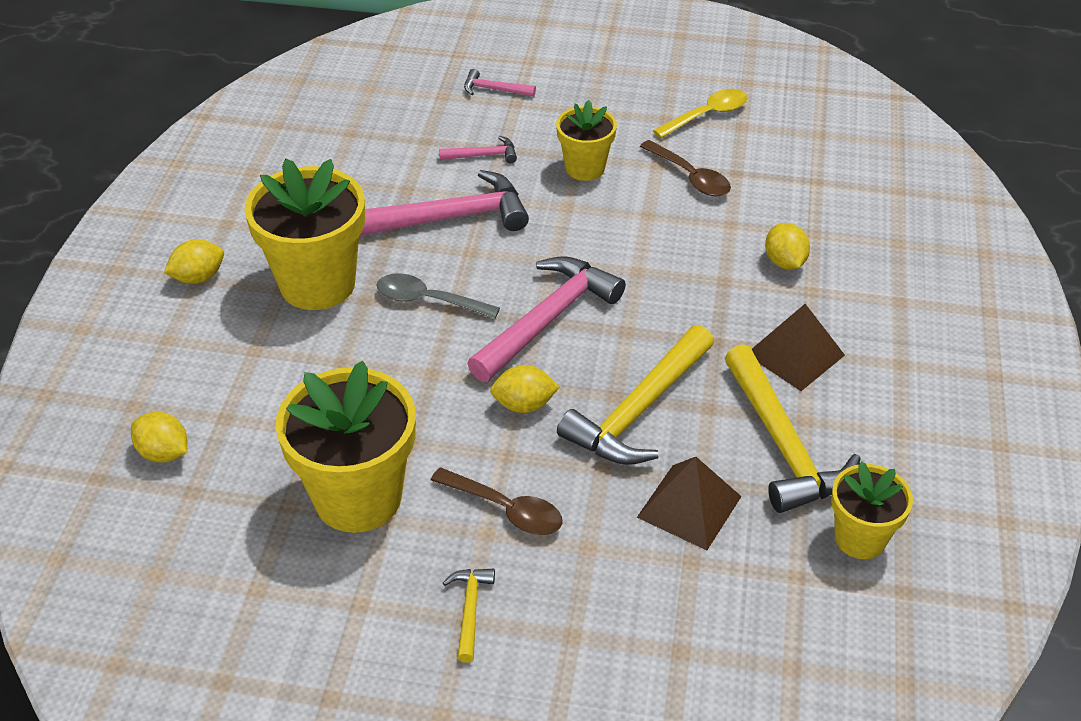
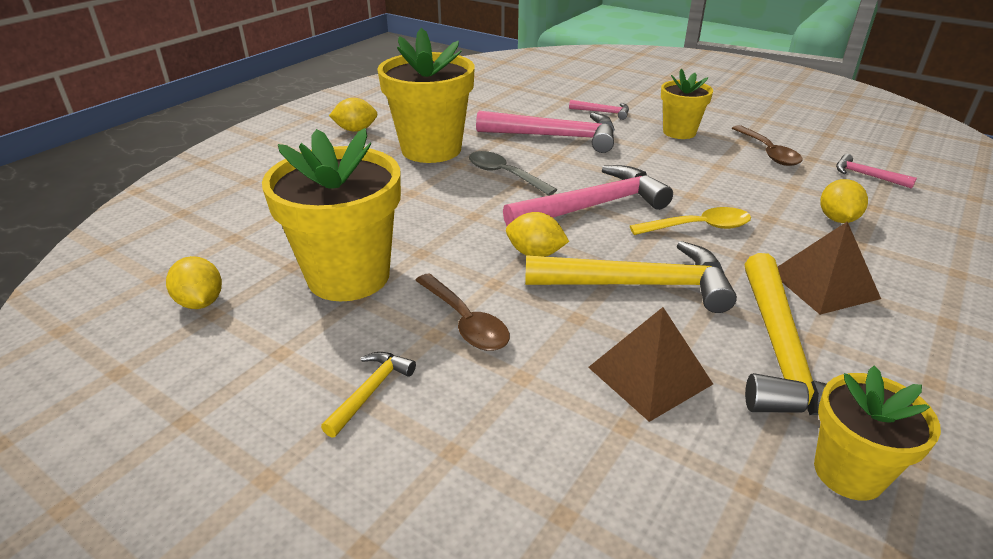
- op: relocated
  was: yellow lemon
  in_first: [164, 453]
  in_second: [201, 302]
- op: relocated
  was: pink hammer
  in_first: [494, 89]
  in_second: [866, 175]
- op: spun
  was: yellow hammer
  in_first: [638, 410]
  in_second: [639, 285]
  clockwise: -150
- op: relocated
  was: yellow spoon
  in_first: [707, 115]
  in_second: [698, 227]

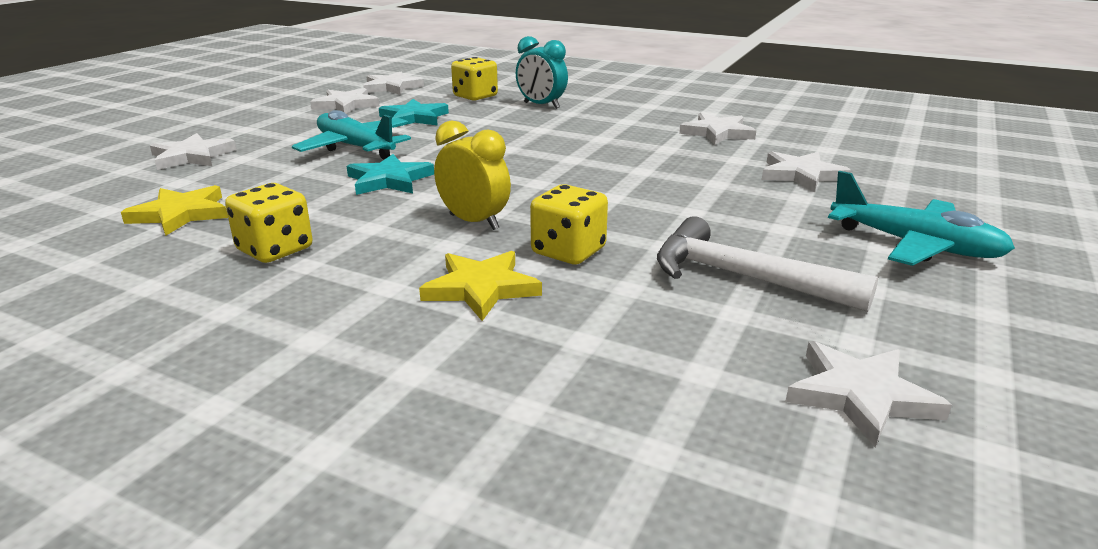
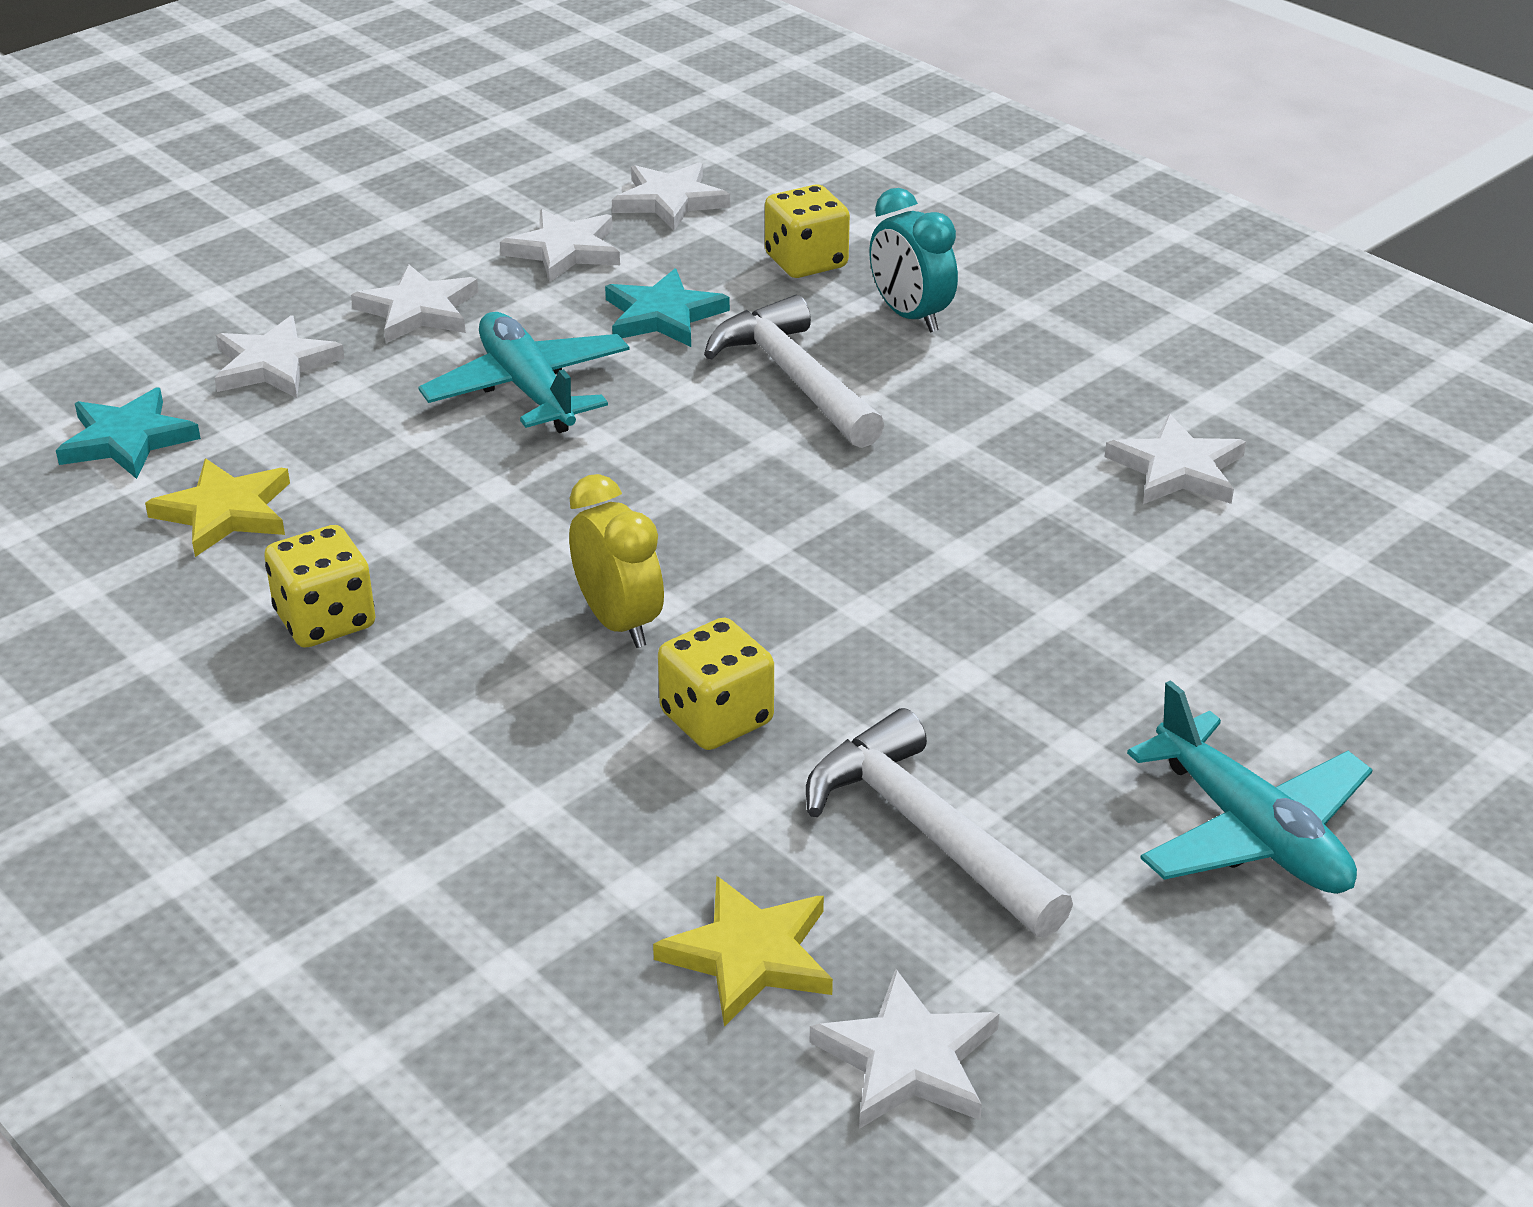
- op: relocated
  was: turquoise star
  in_first: [389, 180]
  in_second: [127, 440]
- op: relocated
  was: yellow star
  in_first: [481, 288]
  in_second: [750, 955]
- op: relocated
  was: white star
  in_first: [801, 175]
  in_second: [418, 310]
- op: appeared
  now: white hammer
  in_second: [795, 379]

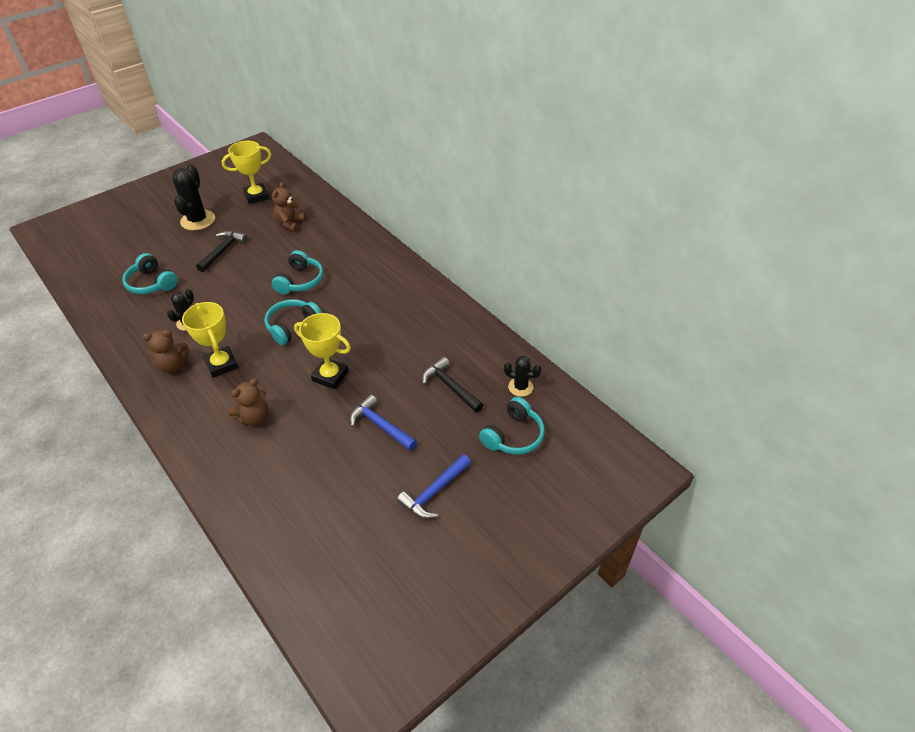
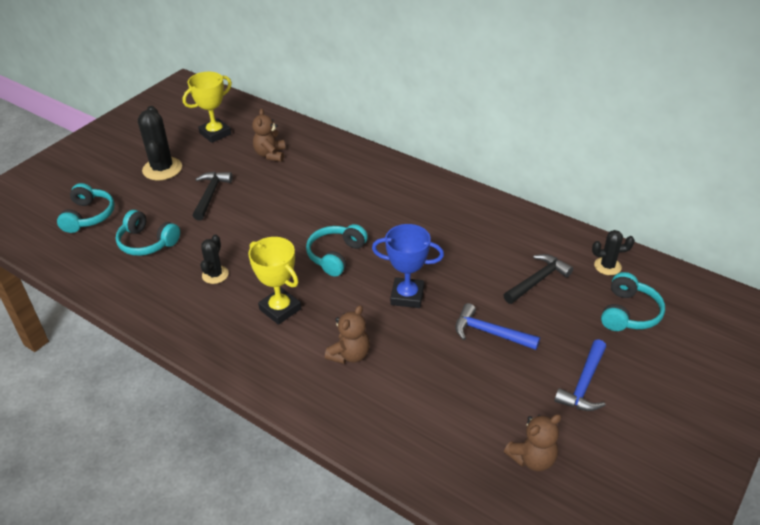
- op: relocated
  was: brown teddy bear
  in_first: [173, 365]
  in_second: [532, 458]
- op: relocated
  was: turquoise headphones
  in_first: [300, 281]
  in_second: [89, 216]
- op: colour
  was: yellow trophy
  now: blue trophy
  in_first: [330, 376]
  in_second: [407, 296]
- op: spun
  was: black hammer
  in_first: [450, 386]
  in_second: [538, 280]
  clockwise: 105

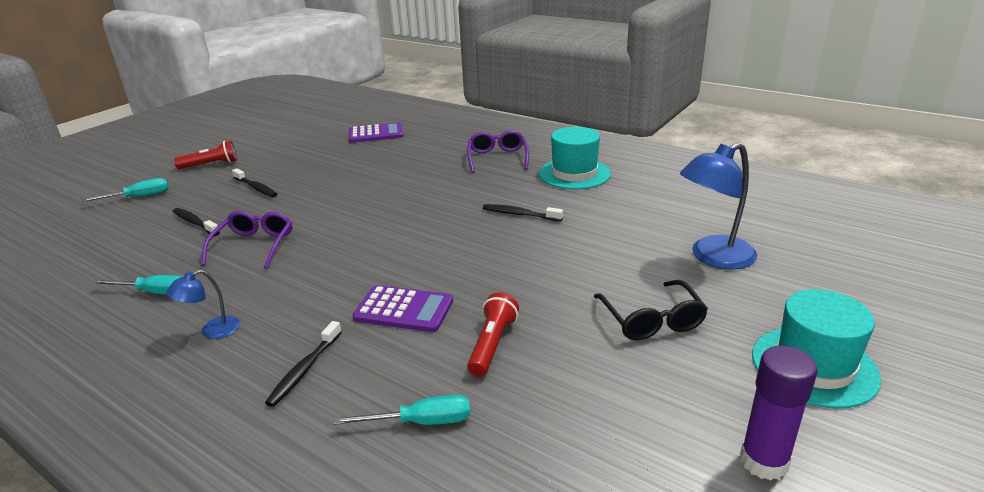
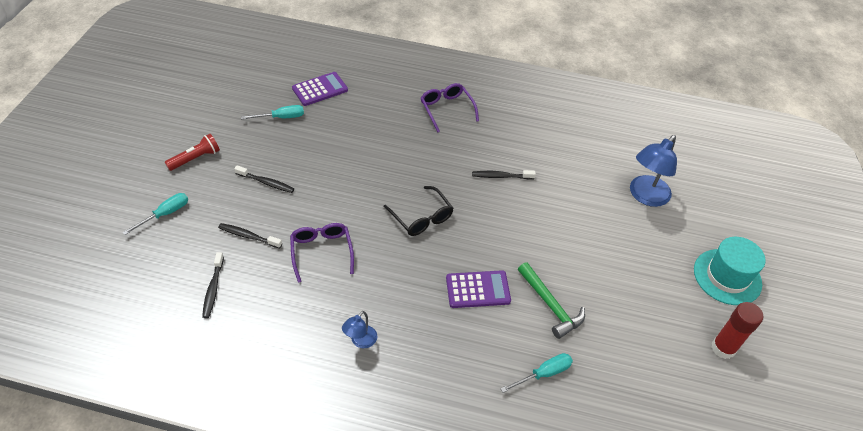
- op: relocated
  was: turquoise screwdriver
  in_first: [155, 292]
  in_second: [281, 117]
- op: relocated
  was: black toothbrush
  in_first: [304, 370]
  in_second: [213, 289]
- op: exchanged
  was: red flashlight
  now: green hammer
  in_first: [492, 344]
  in_second: [550, 305]
- op: missing
  was: turquoise hat
  in_first: [574, 174]
- op: relocated
  was: black glasses
  in_first: [652, 320]
  in_second: [422, 218]
- op: colour
  was: purple glue stick
  now: red glue stick
  in_first: [763, 461]
  in_second: [723, 348]

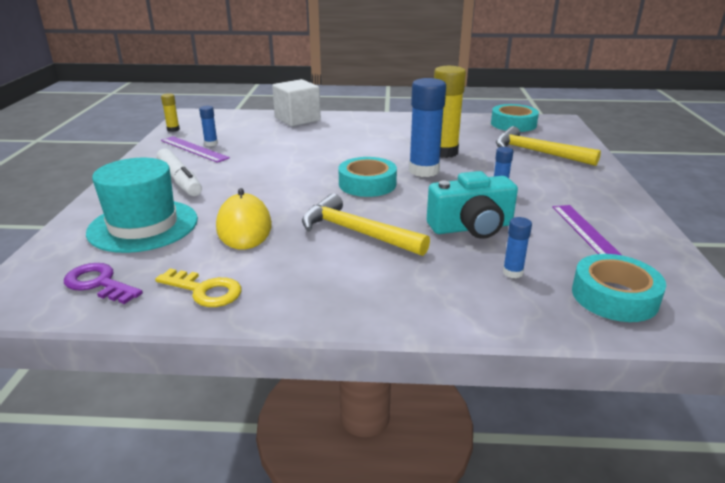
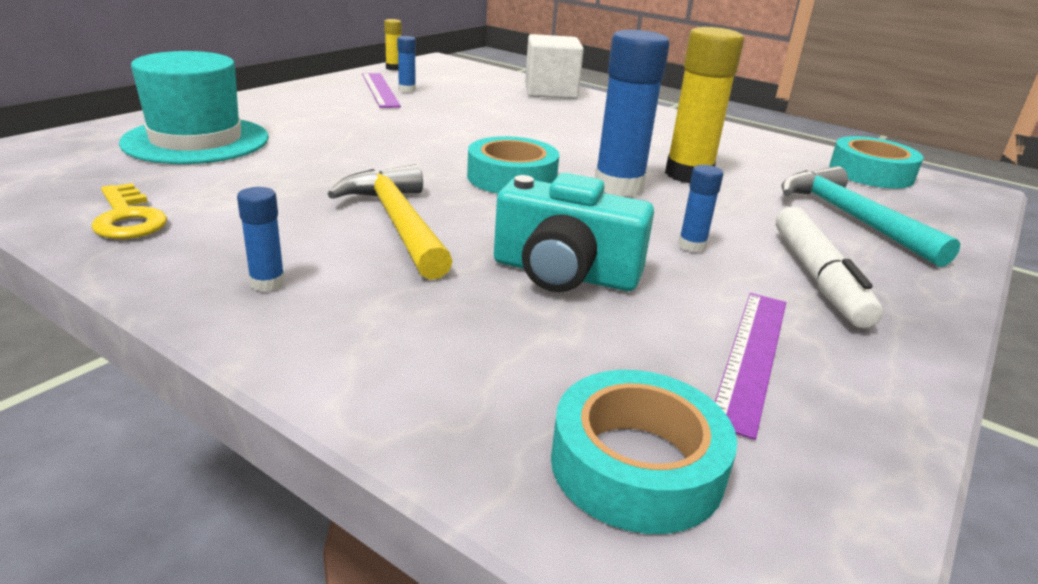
- op: missing
  was: purple key
  in_first: [99, 283]
- op: relocated
  was: white marker
  in_first: [180, 180]
  in_second: [818, 277]
- op: missing
  was: yellow mouse
  in_first: [244, 226]
- op: colour
  was: yellow hammer
  now: turquoise hammer
  in_first: [537, 152]
  in_second: [852, 218]
- op: relocated
  was: blue glue stick
  in_first: [512, 272]
  in_second: [267, 283]

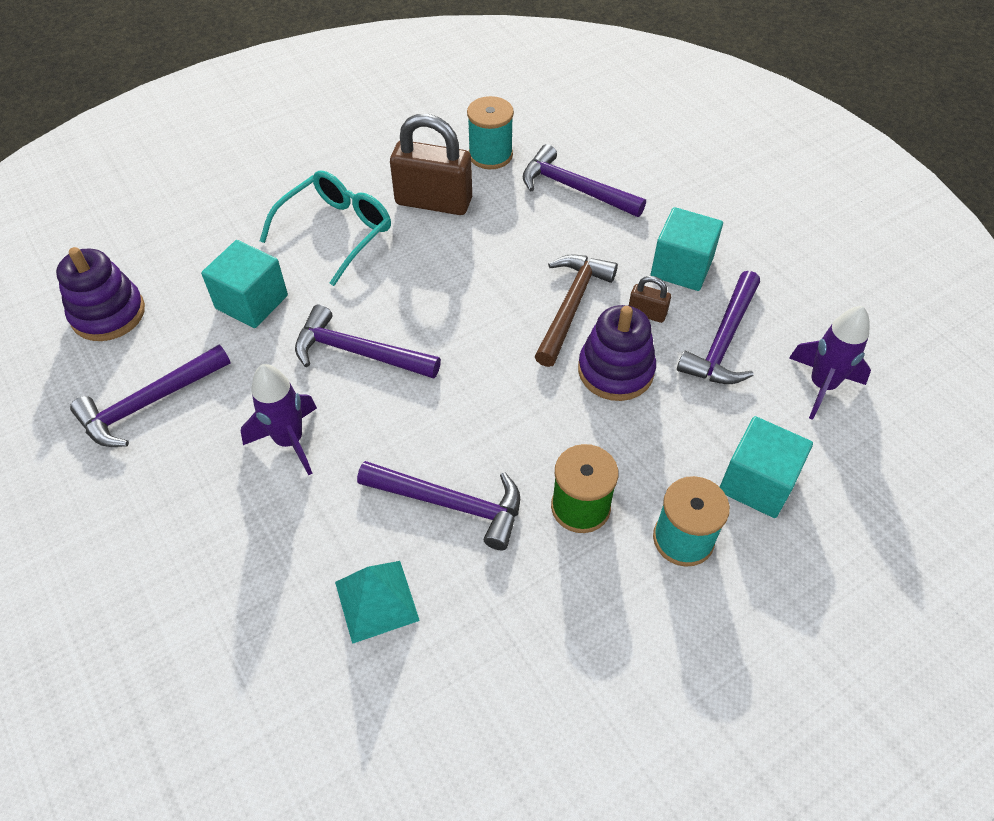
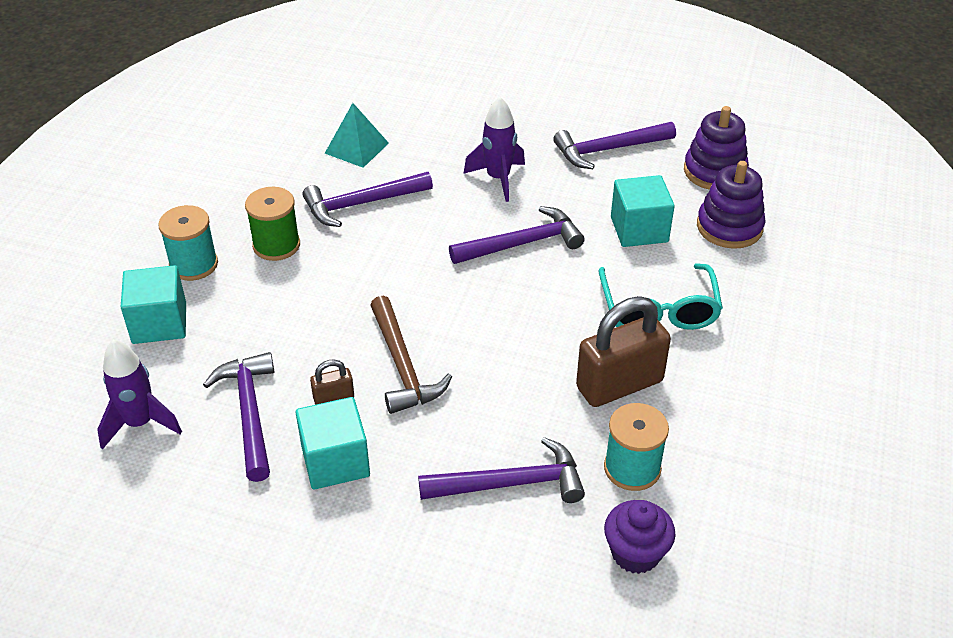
- op: spun
  was: purple hammer
  in_first: [149, 403]
  in_second: [608, 149]
  clockwise: -120
- op: relocated
  was: purple stacking toy
  in_first: [615, 370]
  in_second: [729, 227]
- op: appeared
  now: purple cupcake
  in_second: [635, 553]

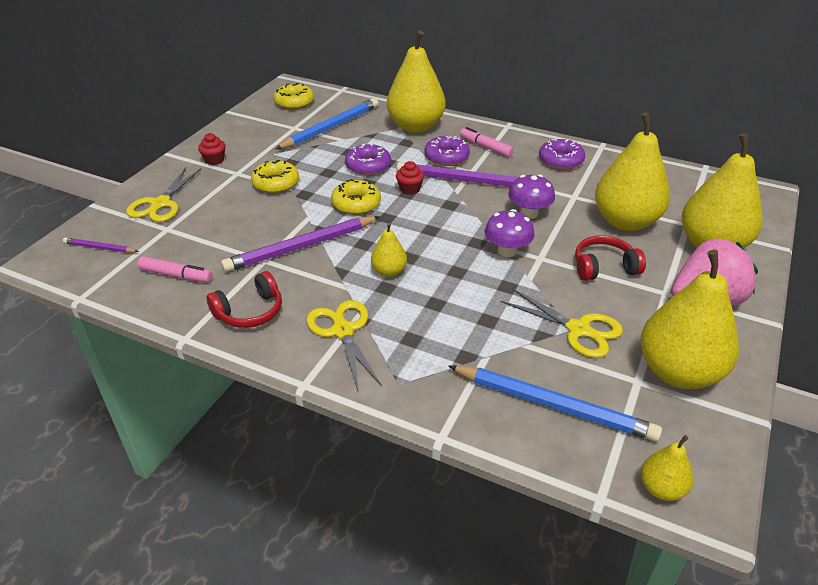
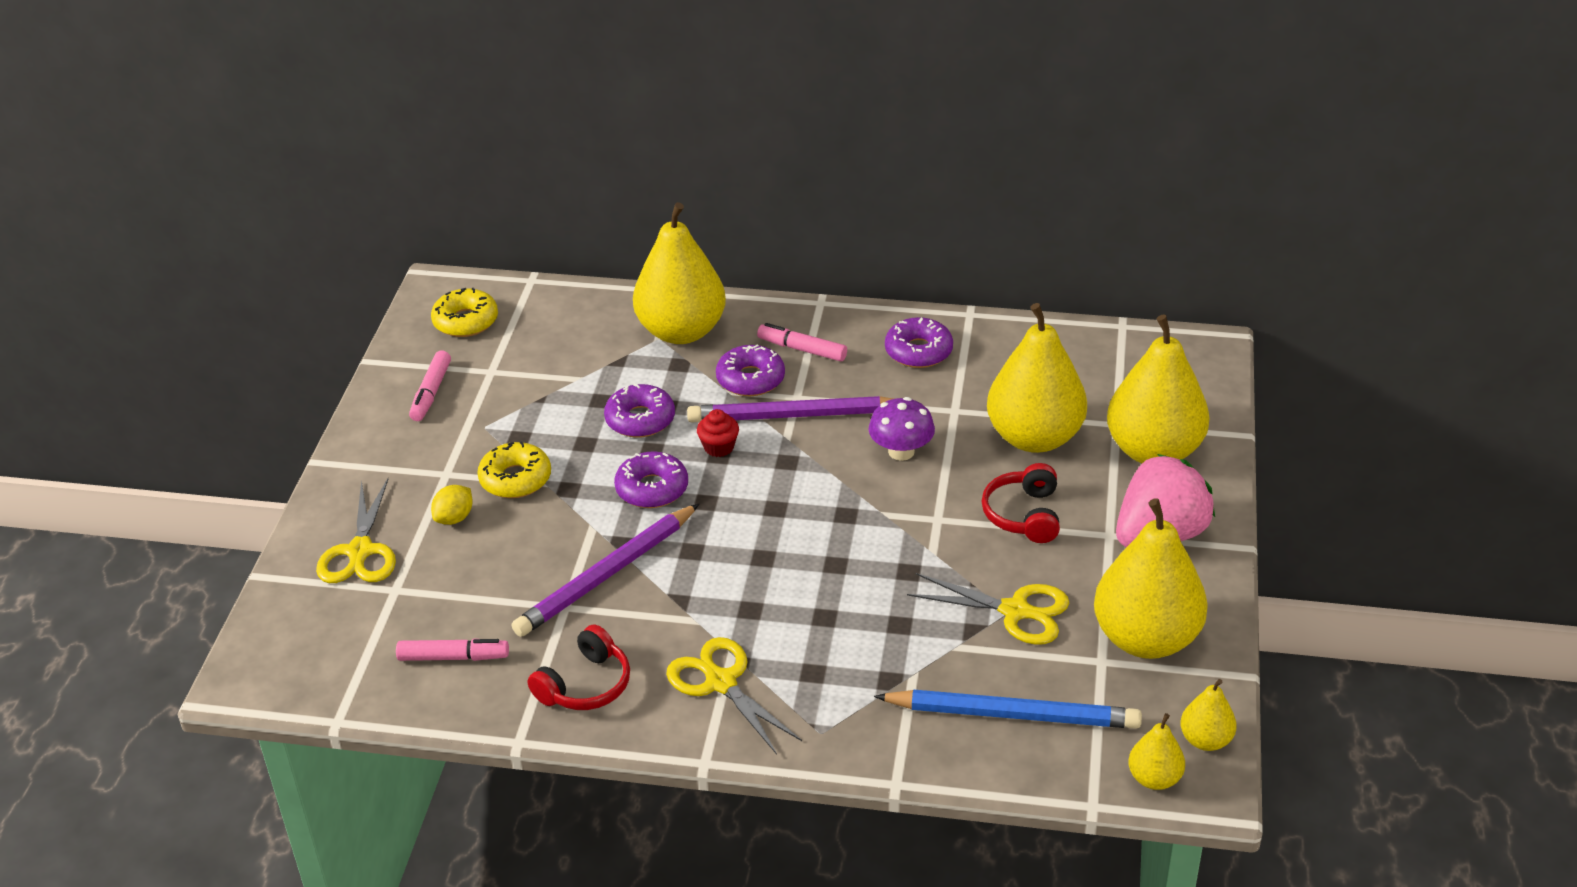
- op: missing
  was: purple pencil
  in_first: [99, 248]
- op: missing
  was: red cupcake
  in_first: [214, 160]
- op: missing
  was: blue pencil
  in_first: [331, 127]
- op: colour
  was: yellow donut
  now: purple donut
  in_first: [356, 204]
  in_second: [652, 489]
- op: relocated
  was: yellow pear
  in_first: [389, 271]
  in_second: [1205, 740]
- op: missing
  was: purple mushroom
  in_first: [507, 251]
- op: spun
  was: red headphones
  in_first: [604, 267]
  in_second: [1024, 515]
  clockwise: -60
- op: appeared
  now: pink marker
  in_second: [431, 392]
- op: appeared
  now: yellow lemon
  in_second: [454, 518]

